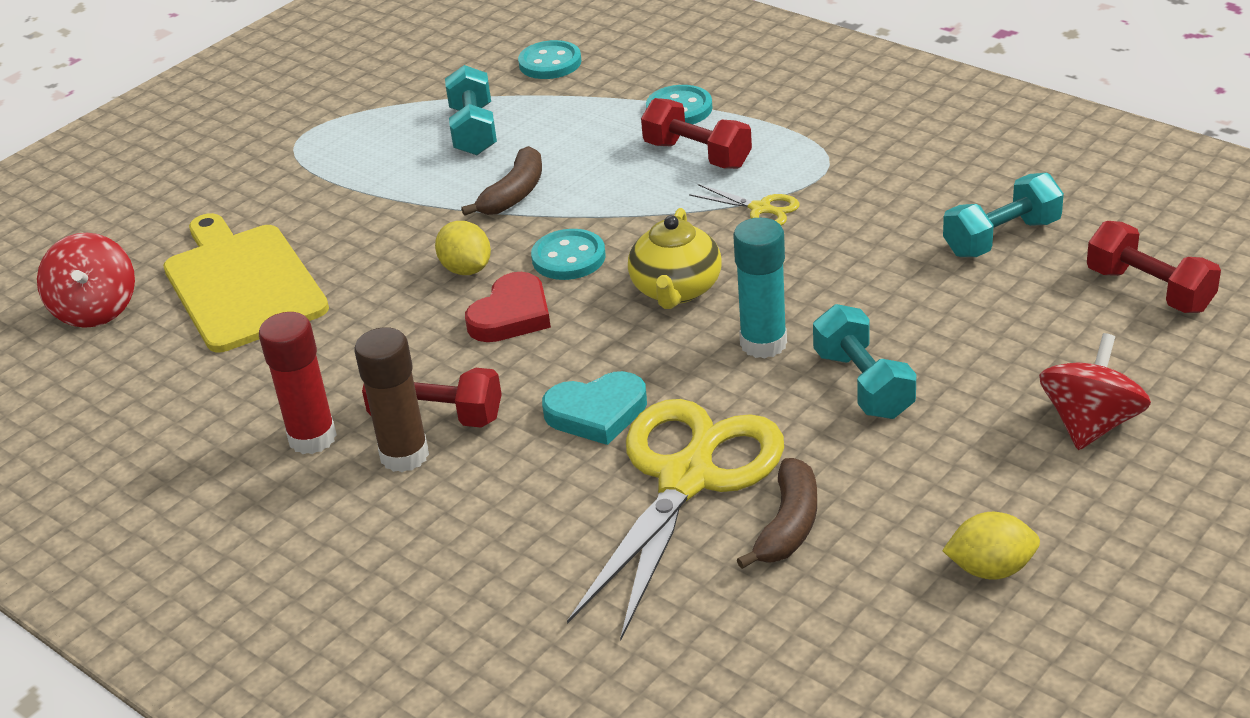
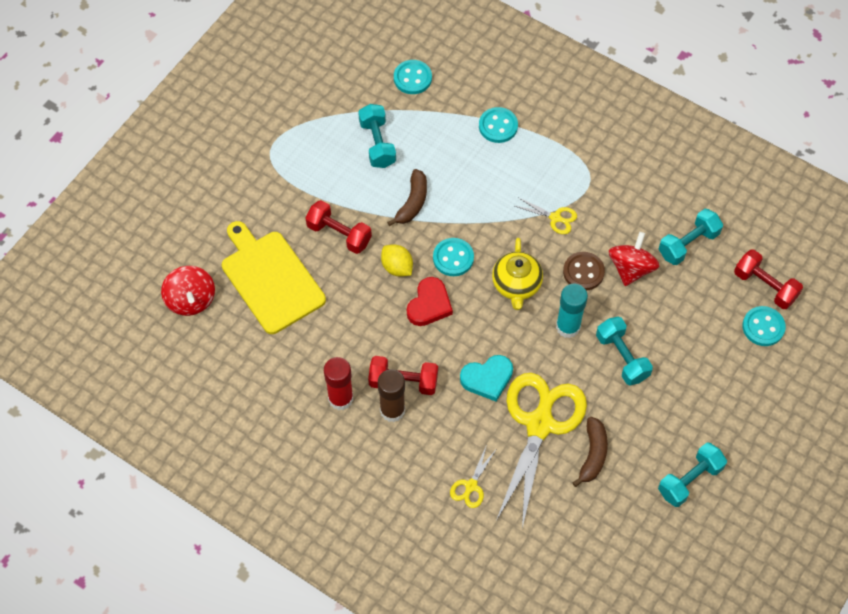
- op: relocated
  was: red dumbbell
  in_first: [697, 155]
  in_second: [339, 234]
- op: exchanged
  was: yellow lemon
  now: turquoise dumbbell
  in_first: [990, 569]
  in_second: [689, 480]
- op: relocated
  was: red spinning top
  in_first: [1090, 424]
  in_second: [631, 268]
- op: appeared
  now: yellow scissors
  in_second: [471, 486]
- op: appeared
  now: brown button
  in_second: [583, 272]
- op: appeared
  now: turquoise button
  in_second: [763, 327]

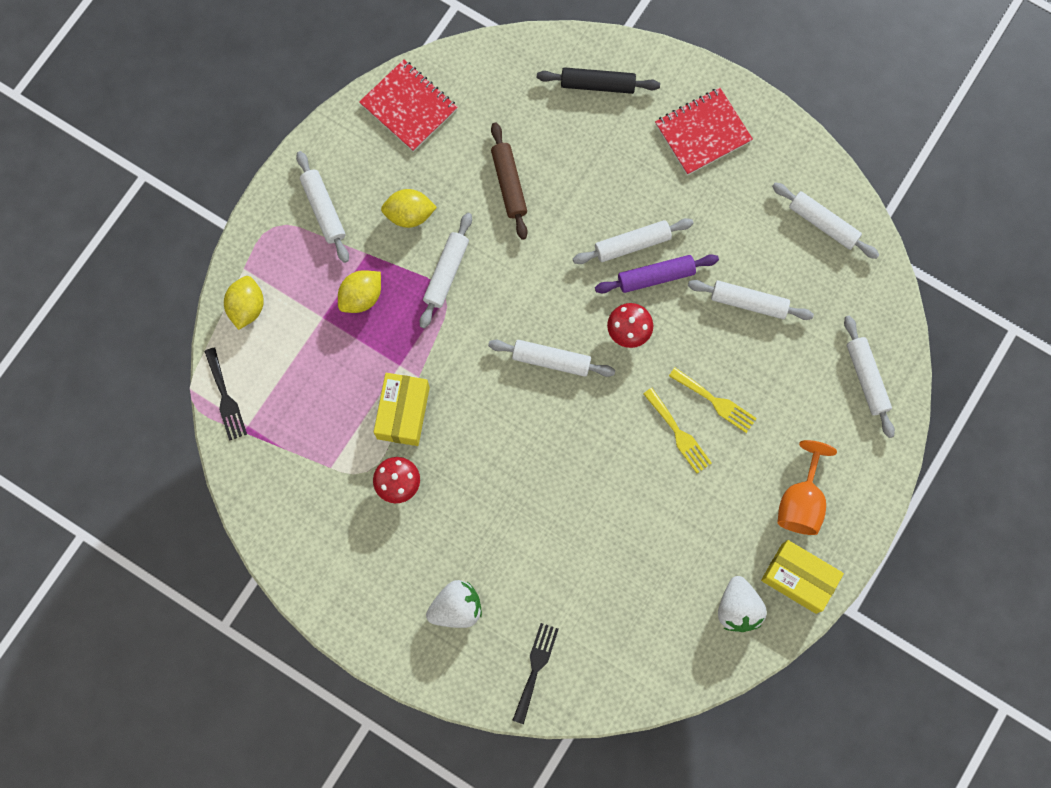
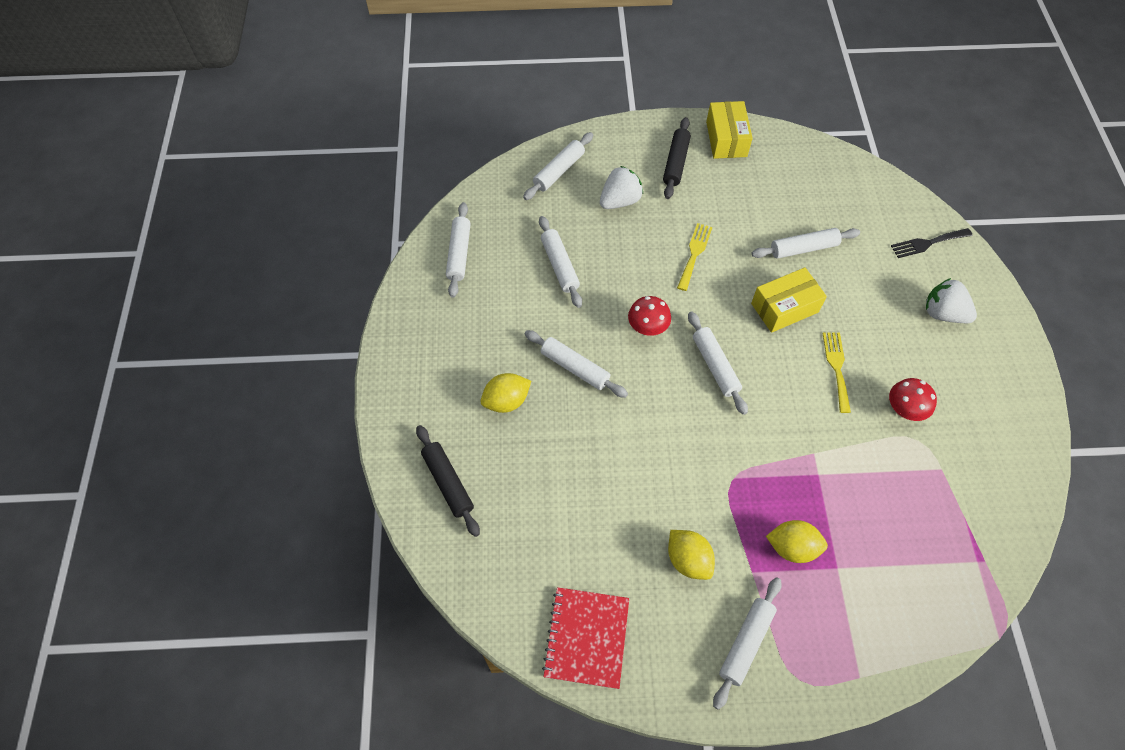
- op: missing
  was: black fork
  in_first: [225, 398]
- op: relocated
  was: yellow lemon
  in_first: [247, 307]
  in_second: [506, 401]
- op: relocated
  was: yellow box
  in_first: [403, 413]
  in_second: [784, 308]
- op: relocated
  was: white rolling pin
  in_first: [446, 273]
  in_second: [803, 248]
- op: missing
  was: brown rolling pin
  in_first: [509, 184]
- op: missing
  was: purple rolling pin
  in_first: [656, 277]
- op: missing
  was: red notebook
  in_first: [703, 132]
- op: relocated
  was: yellow fork
  in_first: [715, 402]
  in_second: [836, 367]
- op: relocated
  was: white strawberry
  in_first: [738, 608]
  in_second: [620, 201]
- op: exchanged
  was: orange goblet
  now: black rolling pin
  in_first: [801, 501]
  in_second: [676, 163]

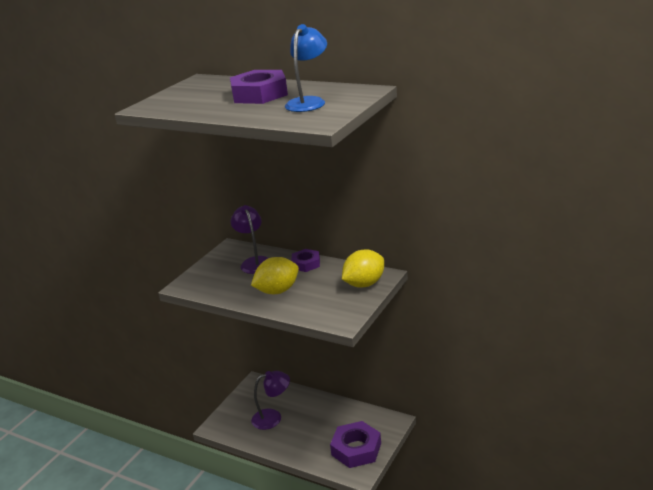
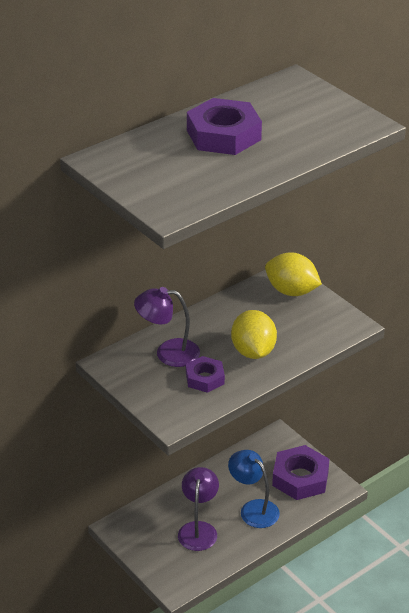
- op: relocated
  was: blue lamp
  in_first: [309, 102]
  in_second: [253, 509]
- op: relocated
  was: purple nut
  in_first: [306, 264]
  in_second: [205, 378]
- op: spun
  was: yellow lemon
  in_first: [364, 284]
  in_second: [291, 291]
  clockwise: -45

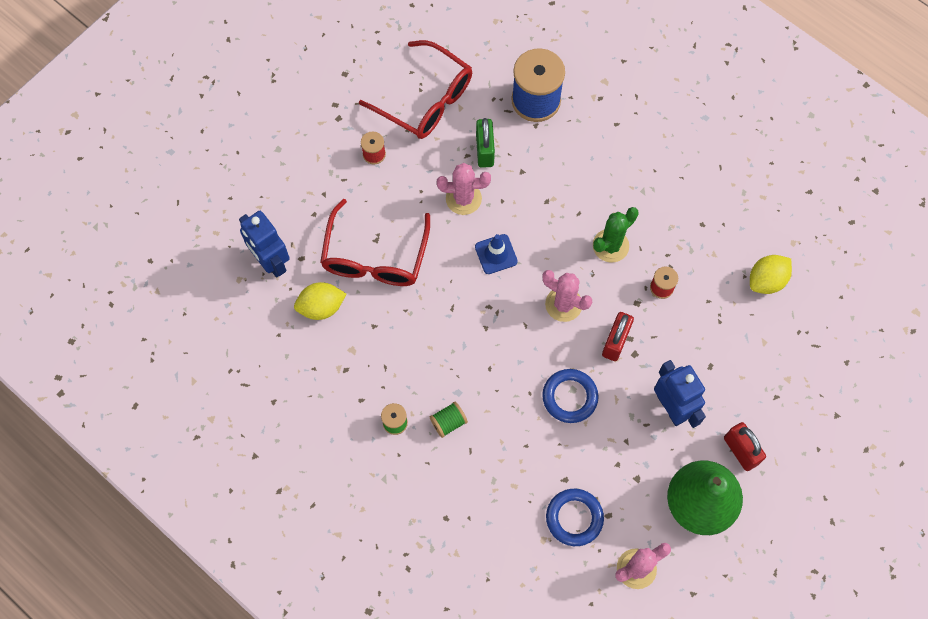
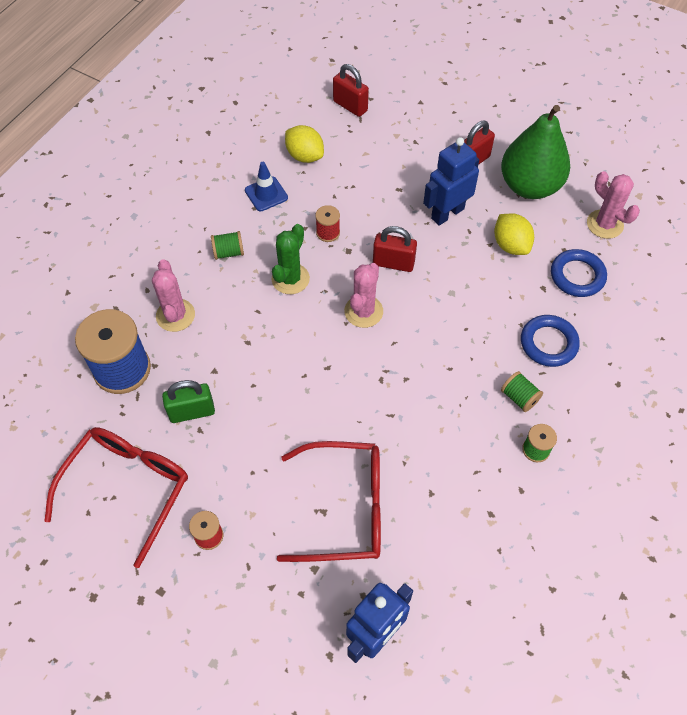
- op: relocated
  was: yellow lemon
  in_first: [321, 307]
  in_second: [510, 245]
- op: relocated
  was: pink cactus
  in_first: [463, 198]
  in_second: [175, 315]
- op: relocated
  was: blue traffic cone
  in_first: [496, 254]
  in_second: [266, 194]
- op: relocated
  was: blue ring
  in_first: [569, 397]
  in_second: [548, 343]
- op: spun
  was: green cactus
  in_first: [610, 246]
  in_second: [290, 279]
  clockwise: 75
- op: appeared
  now: green spool
  in_second: [229, 252]
- op: appeared
  now: red padlock
  in_second: [350, 106]

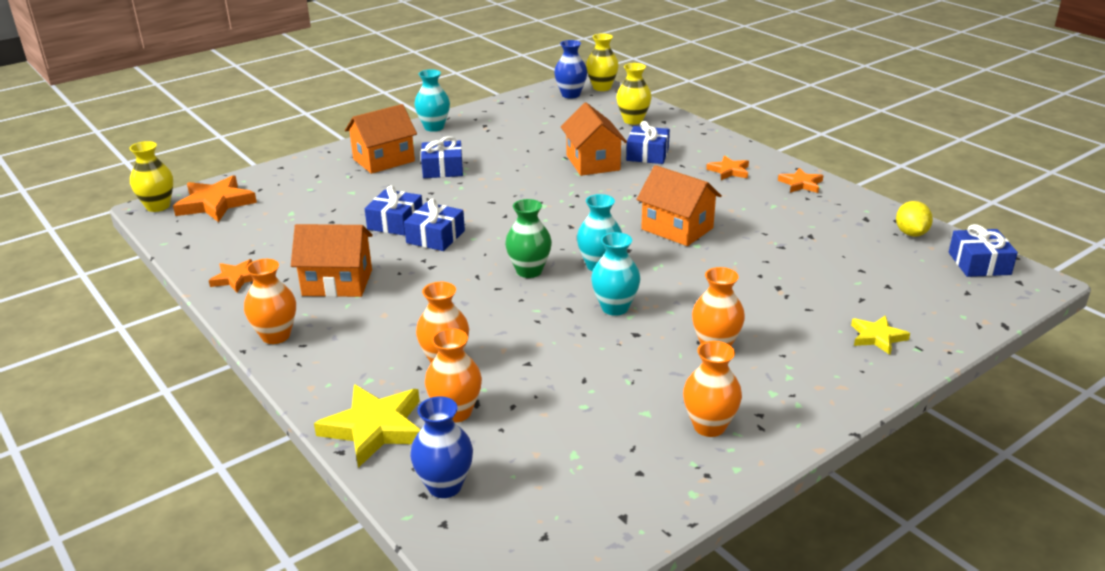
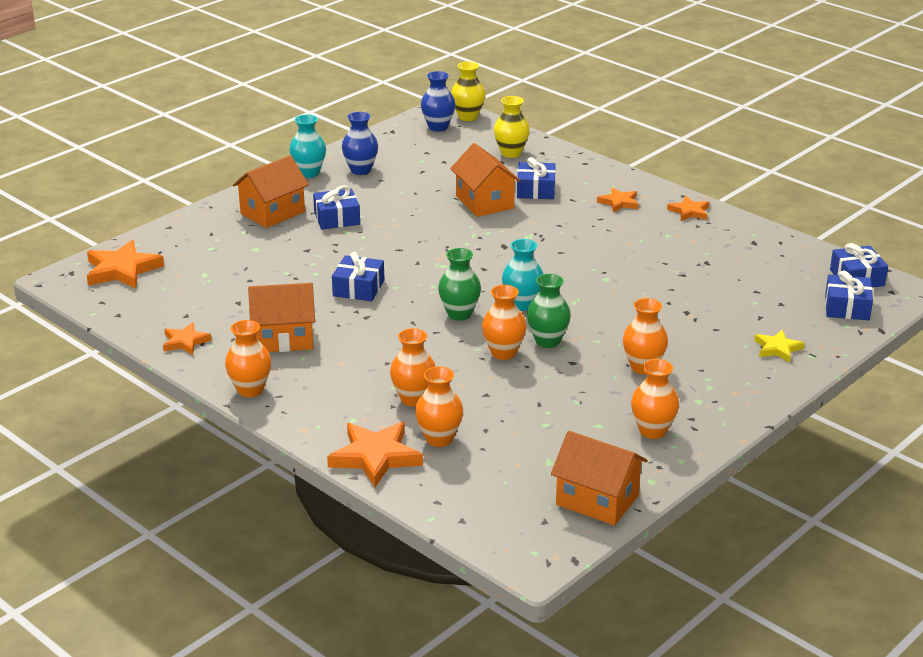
- op: missing
  was: yellow vase
  in_first: [158, 206]
- op: colour
  was: yellow star
  now: orange star
  in_first: [375, 428]
  in_second: [375, 457]
- op: relocated
  was: blue gift
  in_first: [395, 222]
  in_second: [847, 307]
- op: relocated
  was: blue vase
  in_first: [445, 486]
  in_second: [360, 170]
- op: colour
  was: turquoise vase
  now: green vase
  in_first: [615, 308]
  in_second: [547, 341]
- op: relocated
  was: orange house
  in_first: [677, 228]
  in_second: [597, 500]
- op: missing
  was: yellow lemon
  in_first: [911, 233]
- op: appeared
  now: orange vase
  in_second: [503, 353]

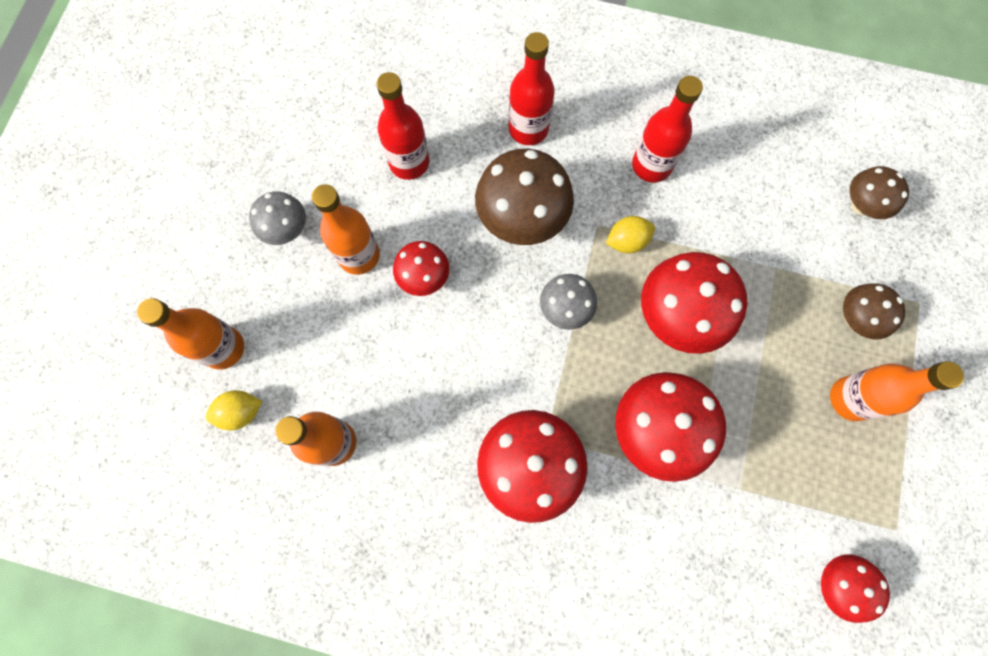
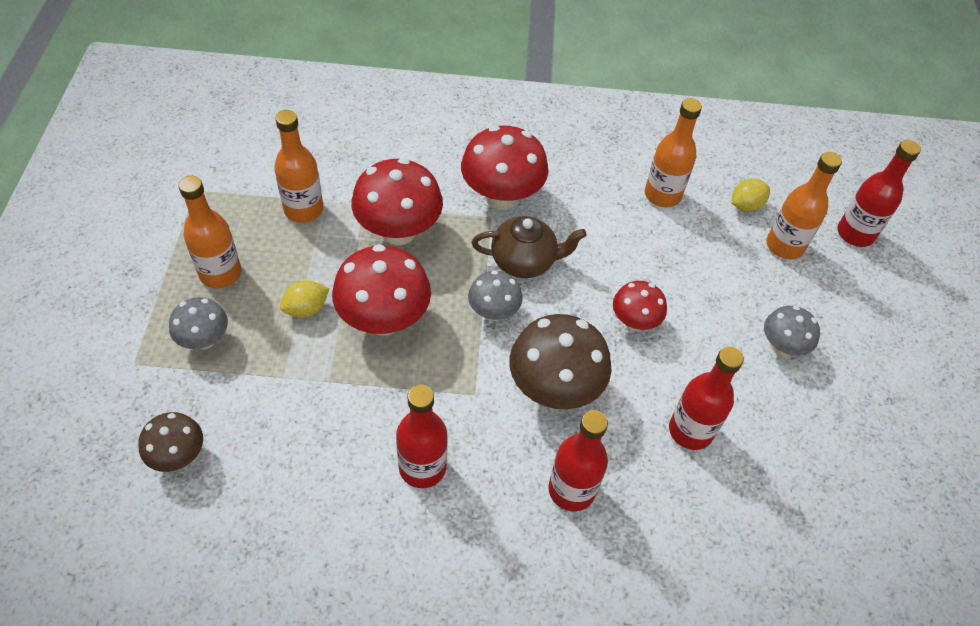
- op: relocated
  was: orange bottle
  in_first: [359, 255]
  in_second: [303, 209]
- op: relocated
  was: yellow lemon
  in_first: [627, 241]
  in_second: [306, 309]
- op: missing
  was: red mushroom
  in_first: [836, 583]
- op: colour
  was: brown mushroom
  now: grey mushroom
  in_first: [855, 319]
  in_second: [204, 340]
- op: appeared
  now: brown teapot
  in_second: [524, 261]
- op: appeared
  now: red bottle
  in_second: [855, 234]

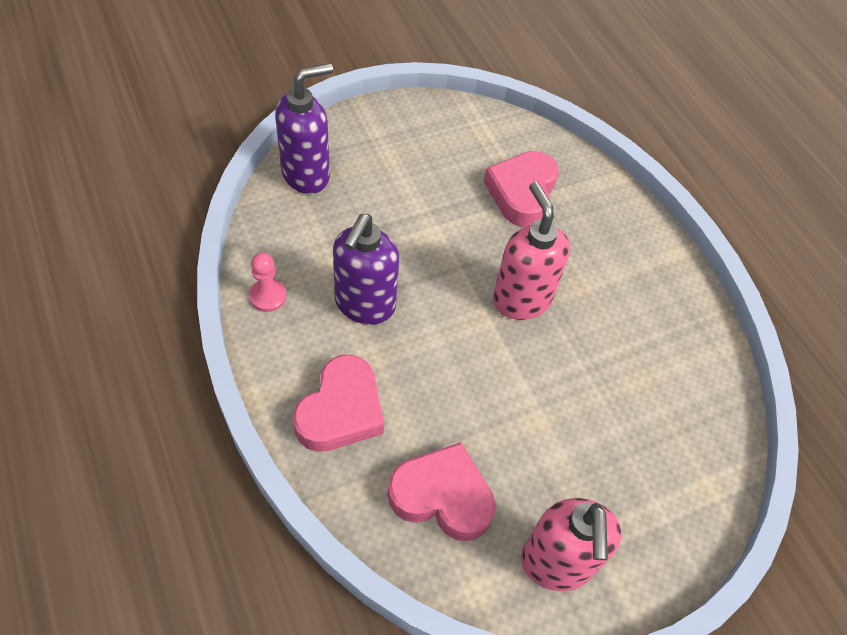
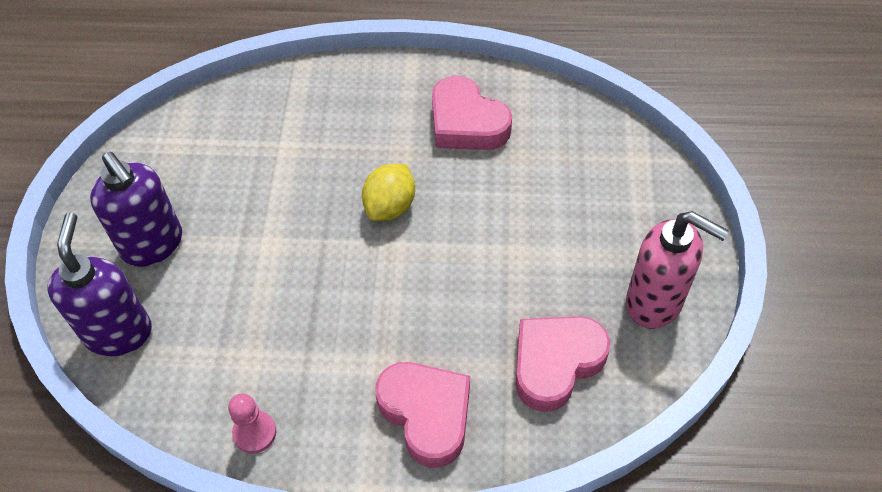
- op: relocated
  was: purple soap dispenser
  in_first: [364, 305]
  in_second: [153, 245]
- op: relocated
  was: pink heart
  in_first: [522, 193]
  in_second: [466, 123]
- op: exchanged
  was: pink soap dispenser
  now: yellow lemon
  in_first: [521, 299]
  in_second: [390, 206]

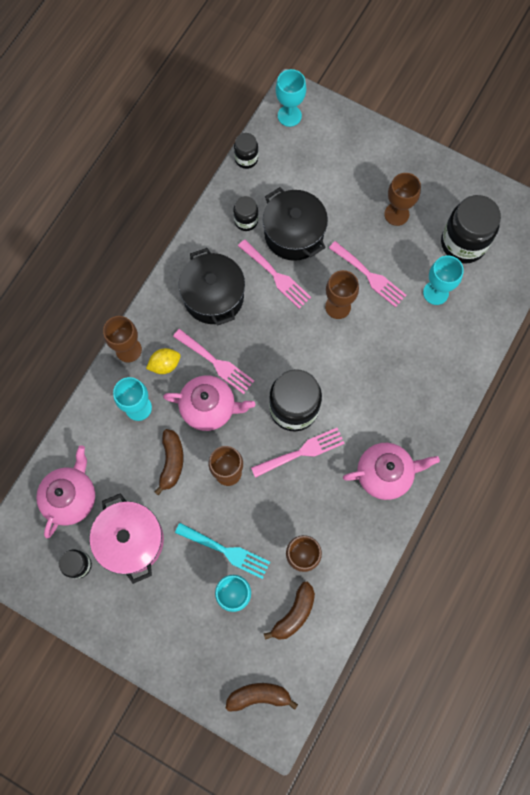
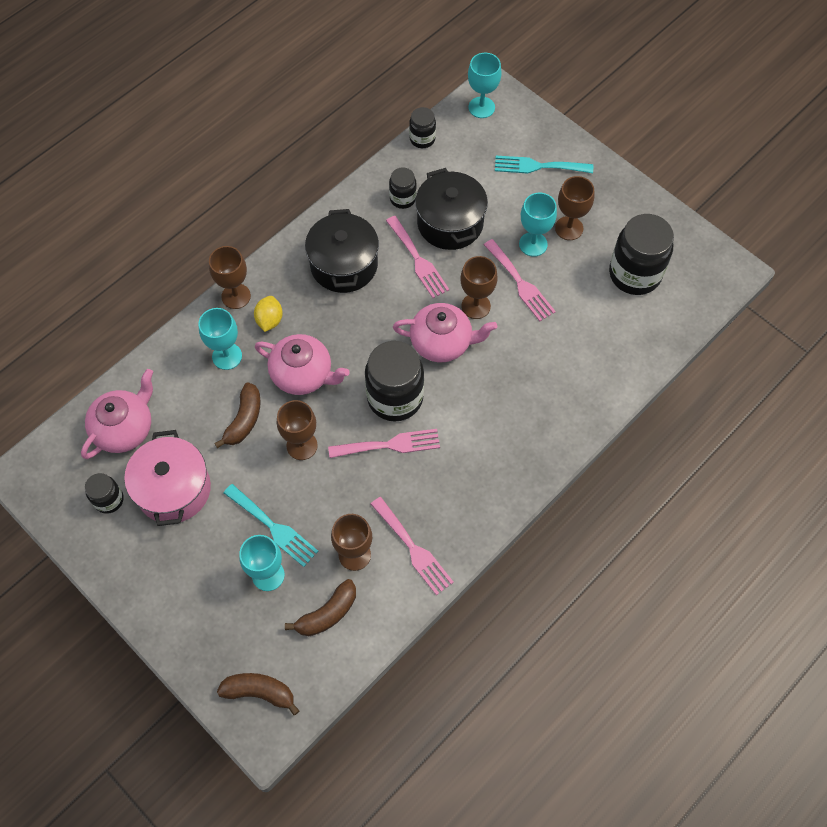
- op: spun
  was: yellow lemon
  in_first: [165, 365]
  in_second: [269, 320]
  clockwise: -75
- op: relocated
  was: pink fork
  in_first: [216, 363]
  in_second: [413, 549]
- op: relocated
  was: pink teapot
  in_first: [385, 474]
  in_second: [442, 342]
- op: relocated
  was: turquoise goblet
  in_first: [435, 293]
  in_second: [533, 244]
- op: appeared
  now: turquoise fork
  in_second: [538, 166]

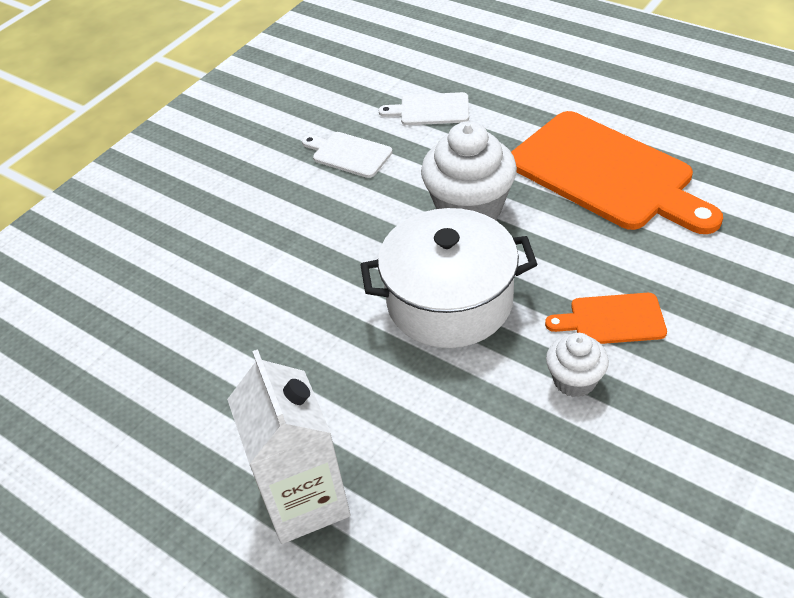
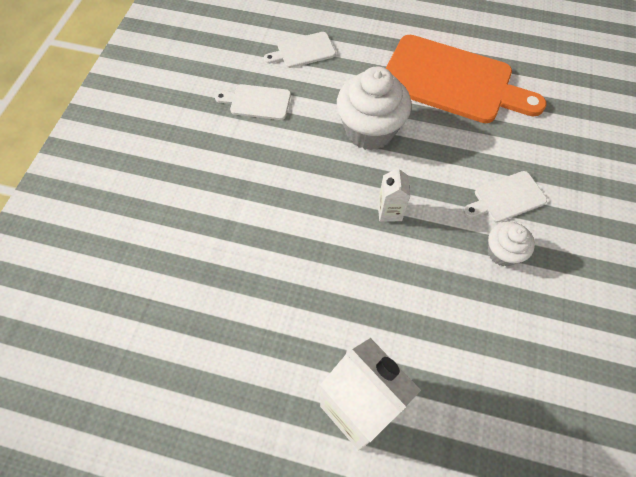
- op: exchanged
  was: white pot
  now: white carton
  in_first: [449, 301]
  in_second: [389, 211]
- op: colour
  was: orange cutting board
  now: white cutting board
  in_first: [612, 319]
  in_second: [506, 198]

